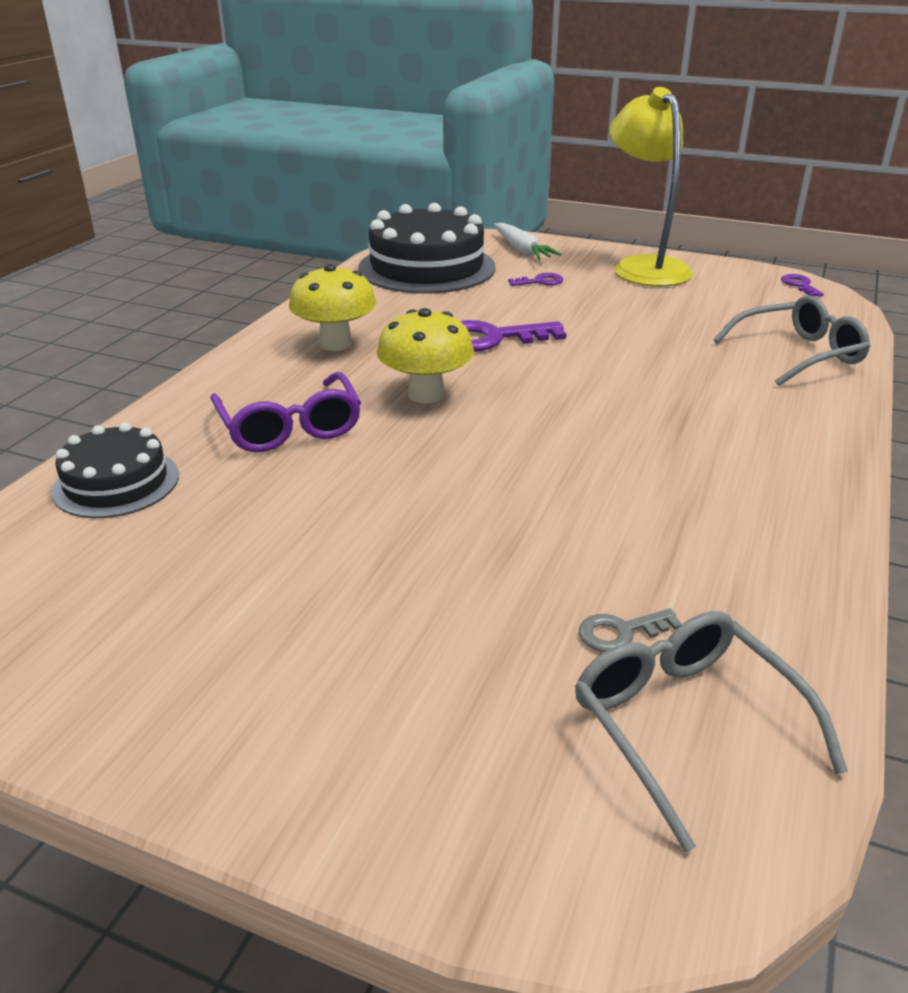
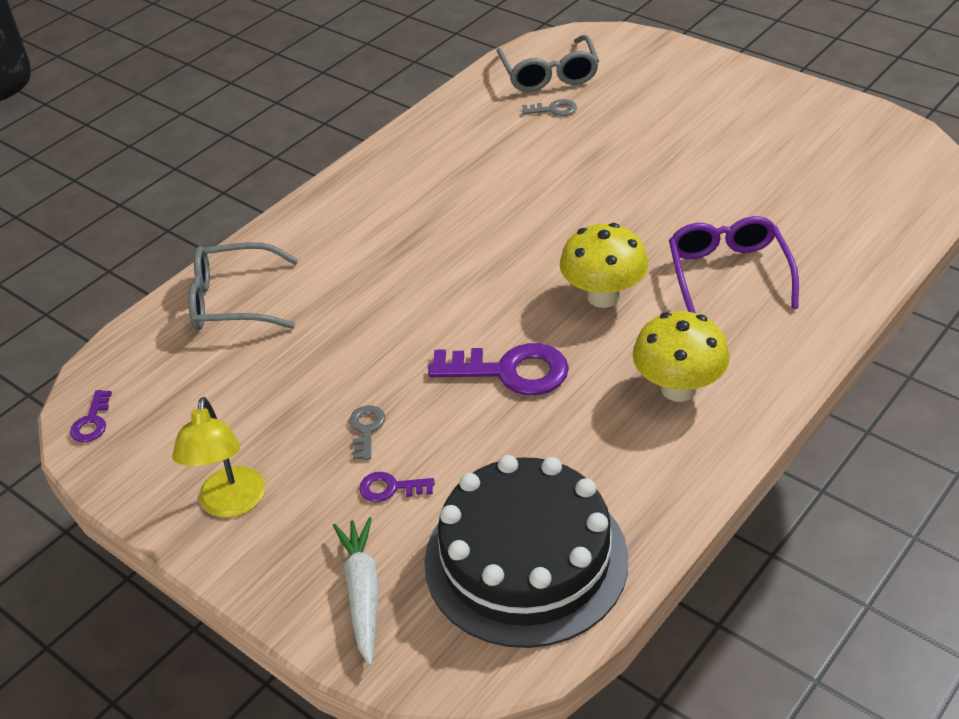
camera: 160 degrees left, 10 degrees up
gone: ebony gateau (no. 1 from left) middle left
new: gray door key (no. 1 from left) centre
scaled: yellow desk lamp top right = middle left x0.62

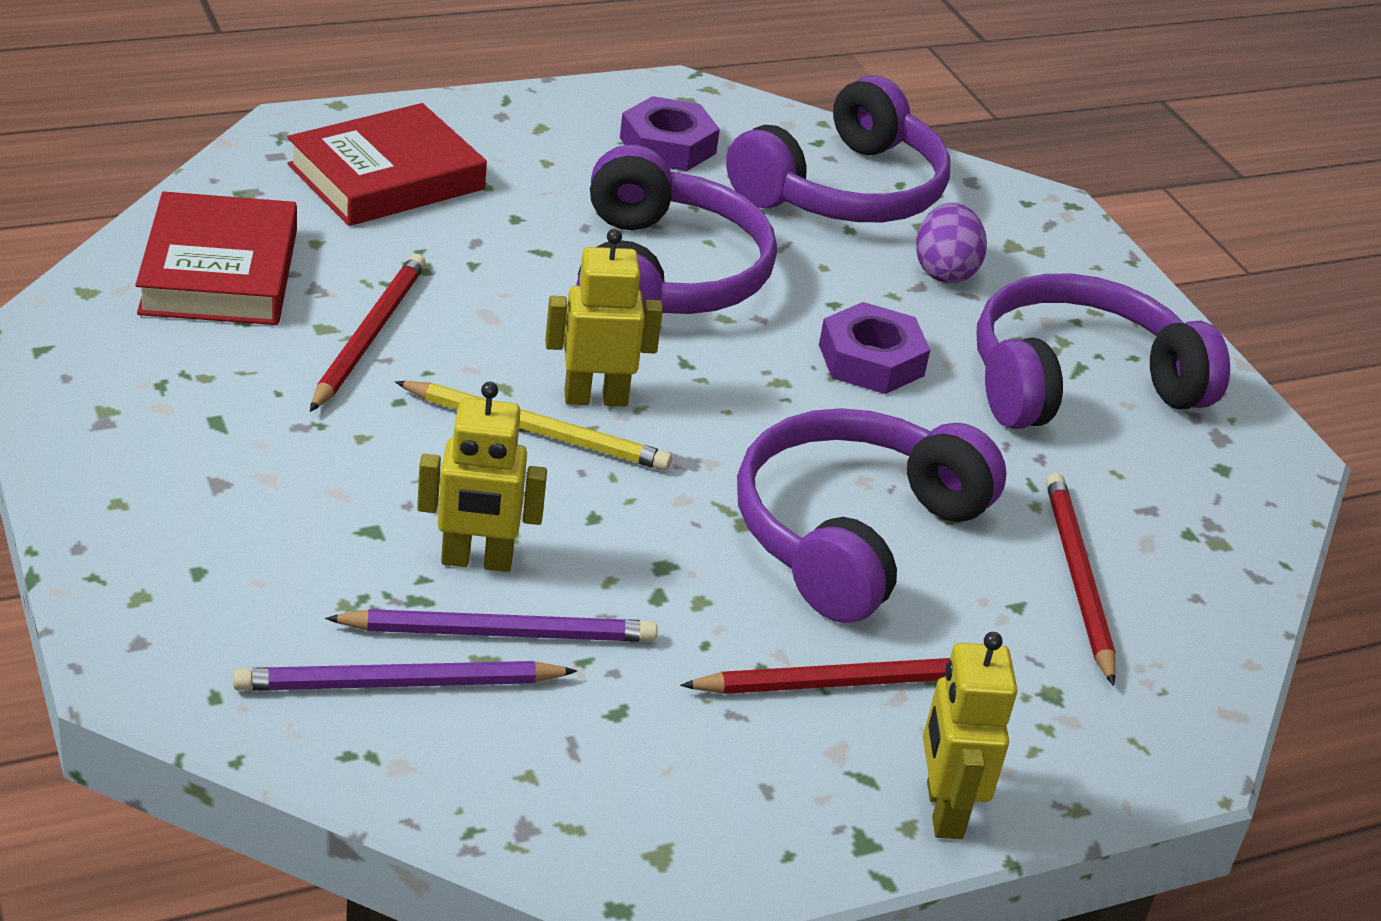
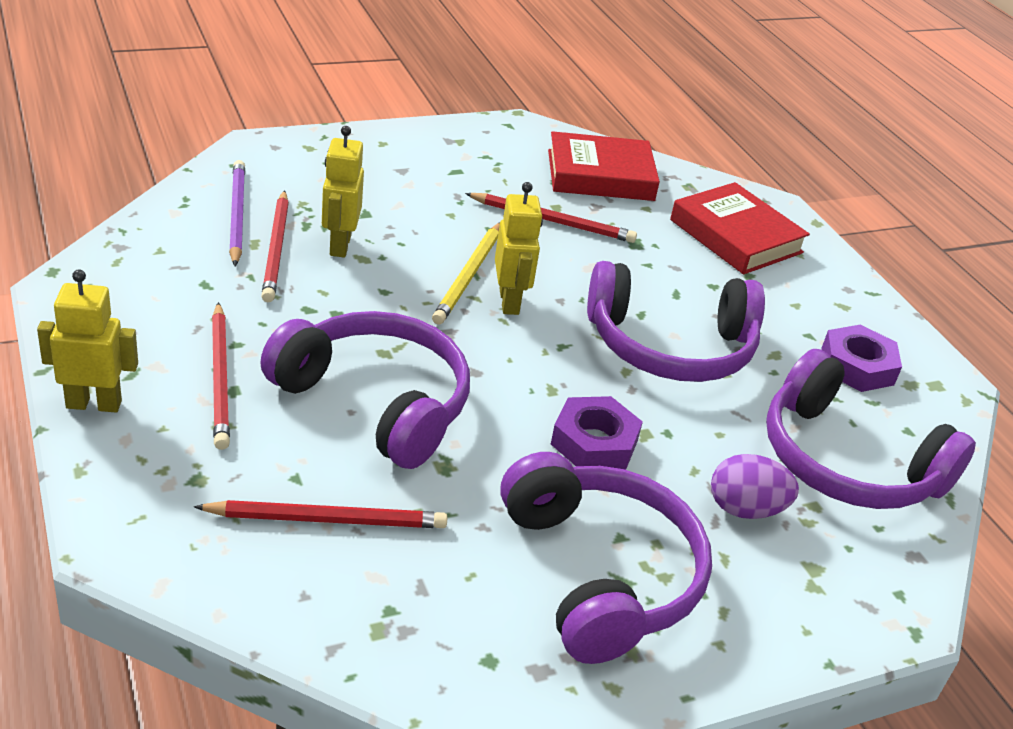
camera: 90 degrees right, 0 degrees up
repainted: royal purple pencil (no. 2 from left) bottom centre to crimson pencil (no. 2 from left) middle left

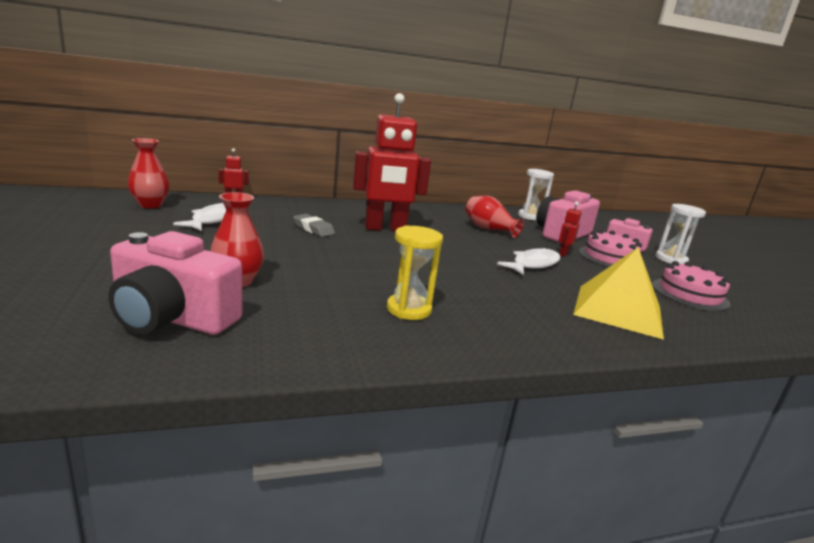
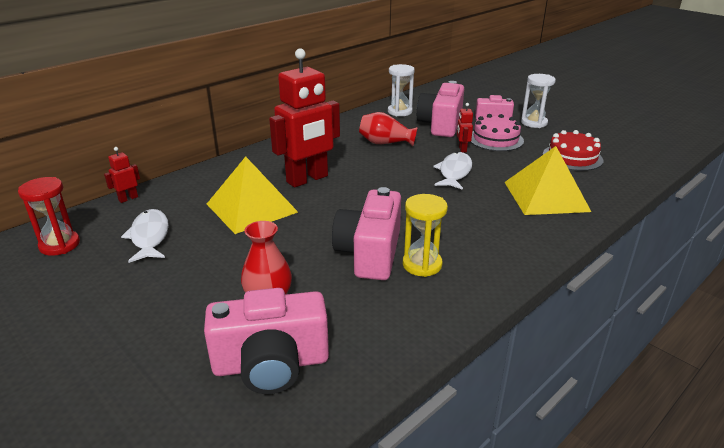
camera: 25 degrees left, 10 degrees up
new: rosy camera (no. 2 from left) centre
swapped: crimson flower vase (no. 1 from left) top left to crimson hourglass middle left; gray eraser centre to yellow pyramid (no. 1 from left) centre
repainted: rosy gateau (no. 2 from left) middle right to crimson gateau middle right

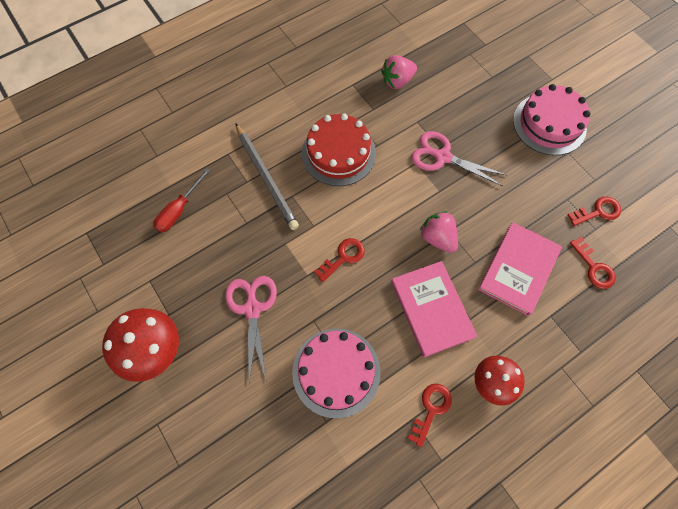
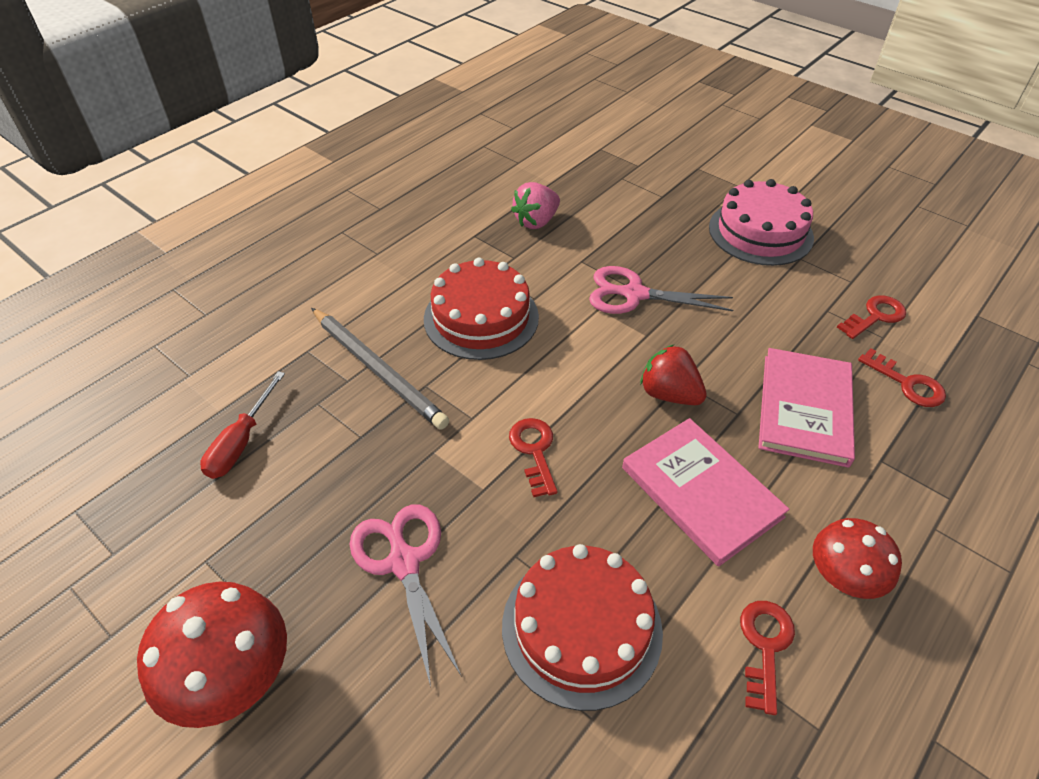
camera: 15 degrees left, 20 degrees down
repainted: rosy toy strawberry (no. 2 from left) centre to crimson toy strawberry centre; rosy gateau (no. 1 from left) bottom centre to crimson gateau (no. 2 from left) bottom centre
rotated: crimson door key (no. 1 from left) centre = centre 45 degrees counterclockwise

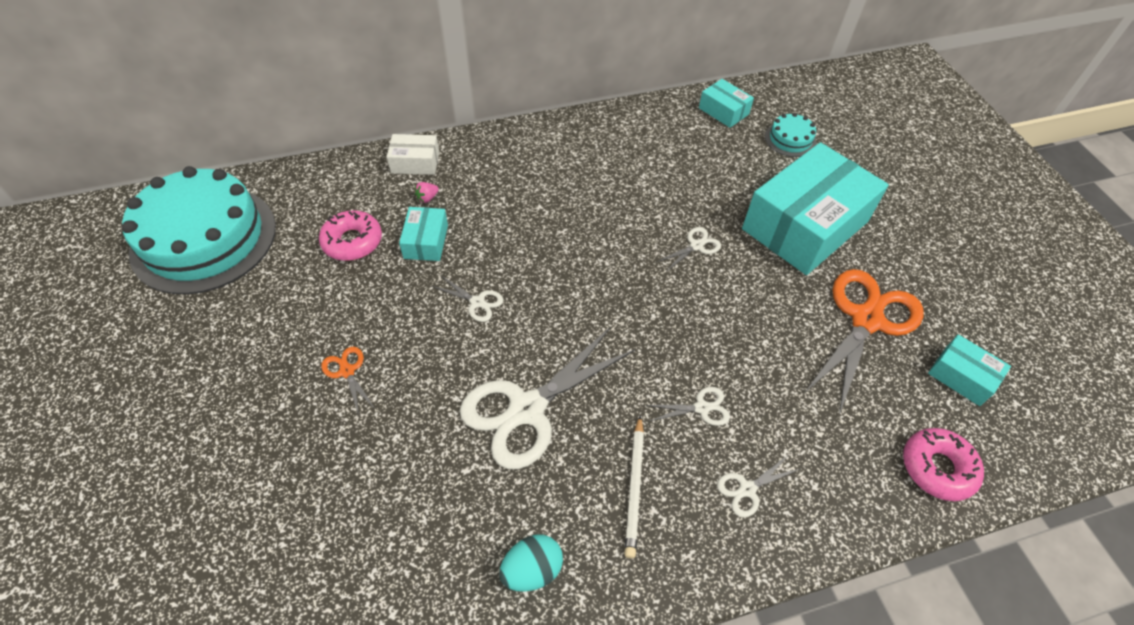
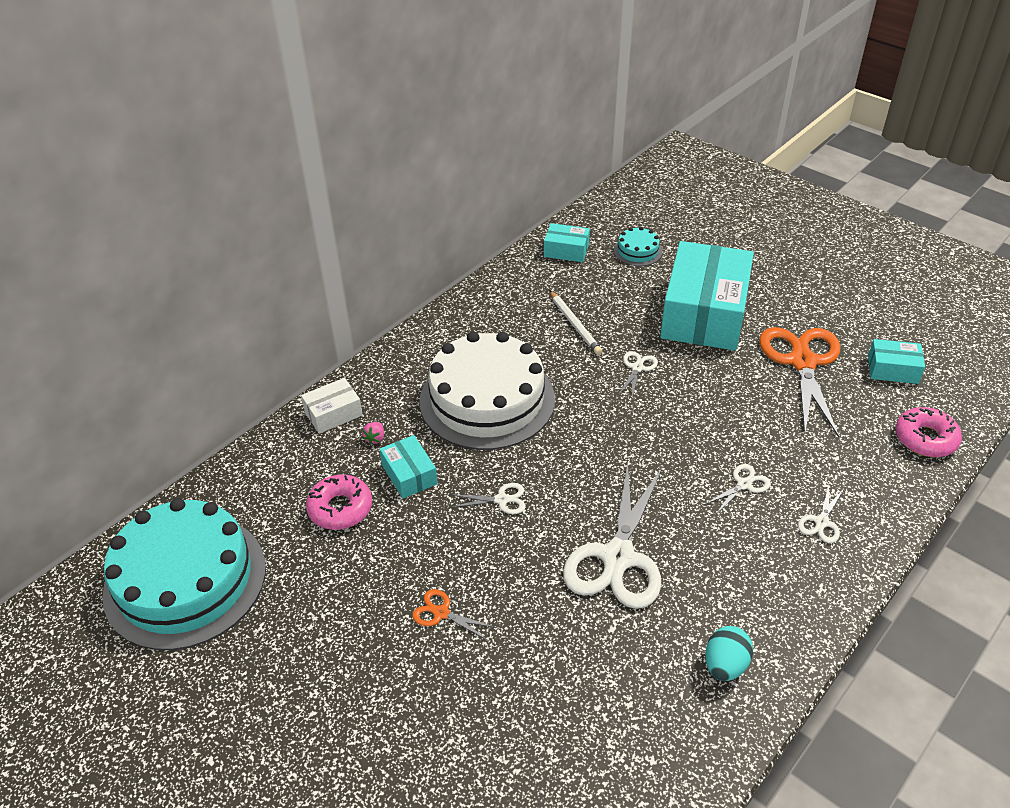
camera: 30 degrees left, 10 degrees down
new: snow-white gateau centre
shifted: snow-white pencil bottom centre to centre

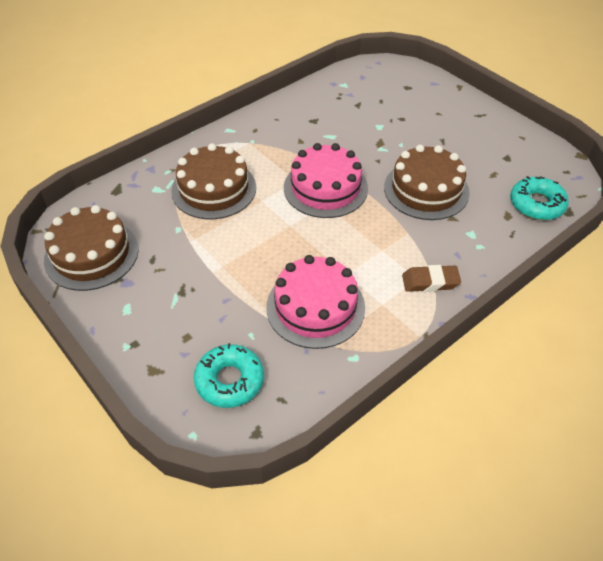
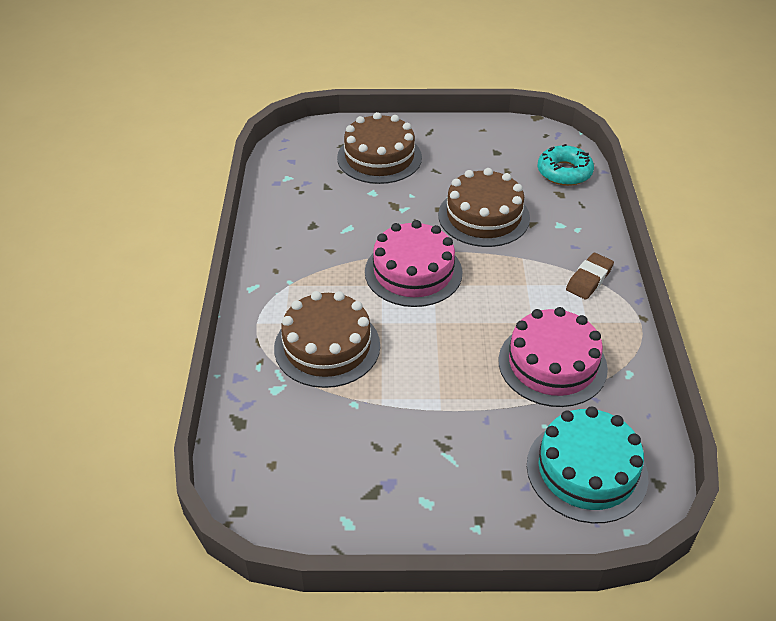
camera: 50 degrees left, 5 degrees down
shifted: russet gateau (no. 1 from left in the first image) middle left to russet gateau (no. 2 from left) top centre
swapped: turquoise glazed donut (no. 1 from left) bottom centre to turquoise gateau bottom right

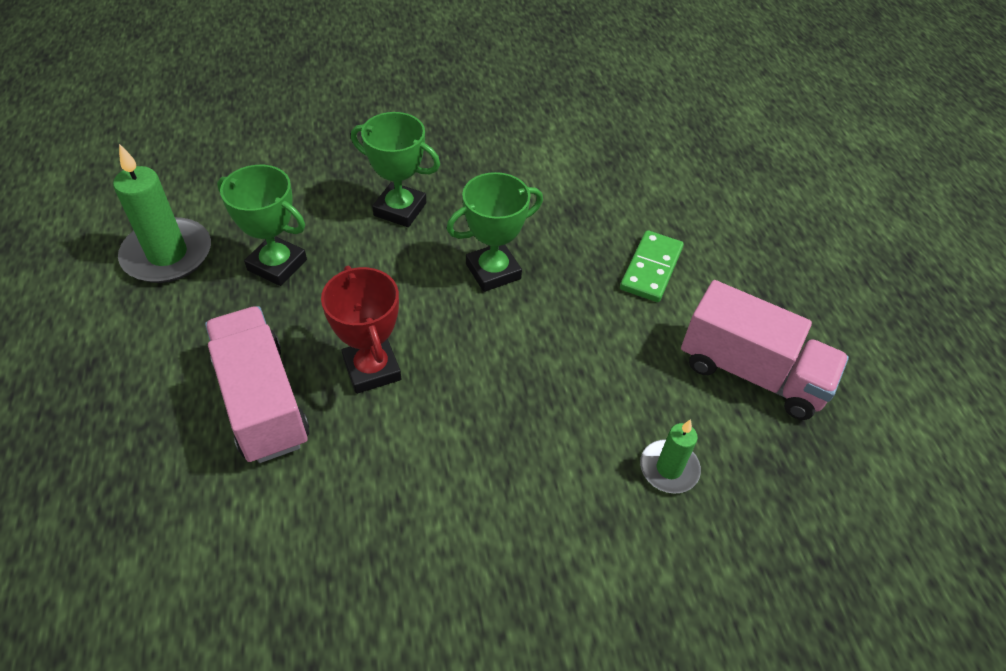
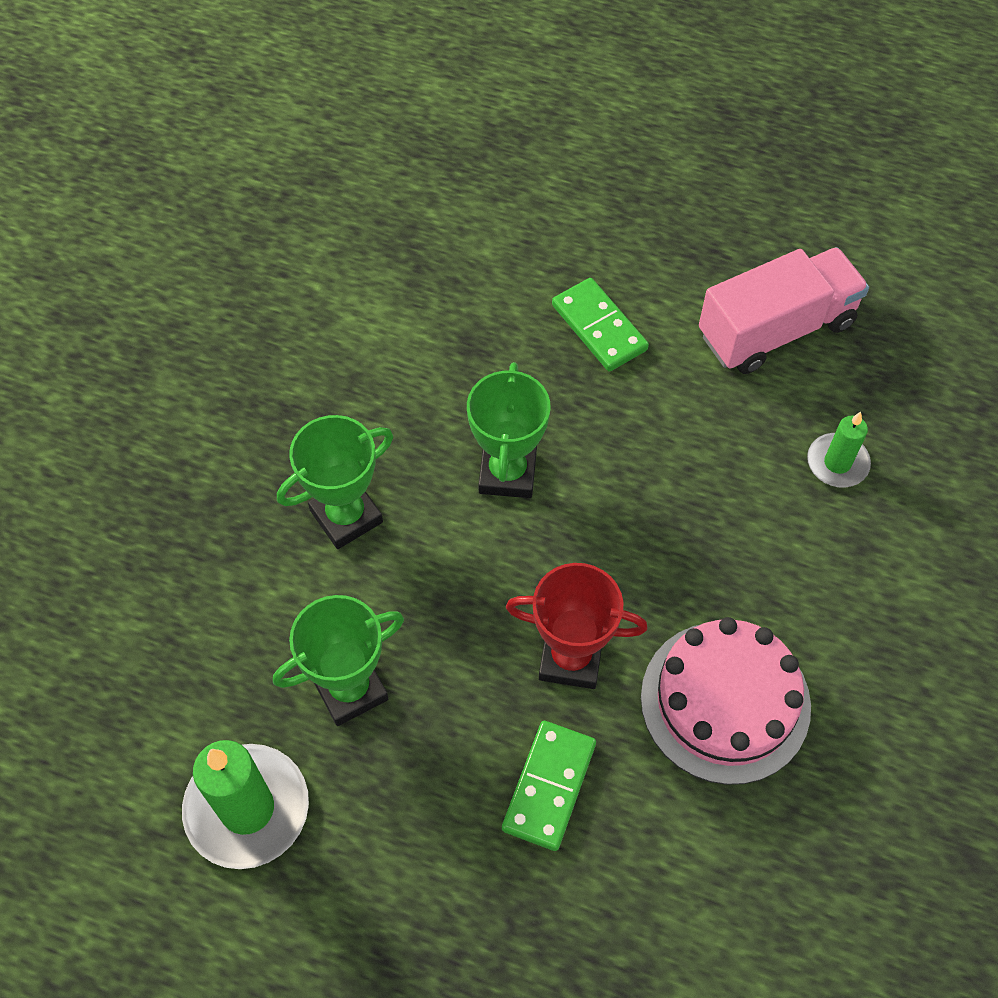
camera: 55 degrees left, 10 degrees up
new: rosy gateau bottom right
swapped: rosy toy truck (no. 1 from left) middle left to emerald domino (no. 1 from left) bottom centre

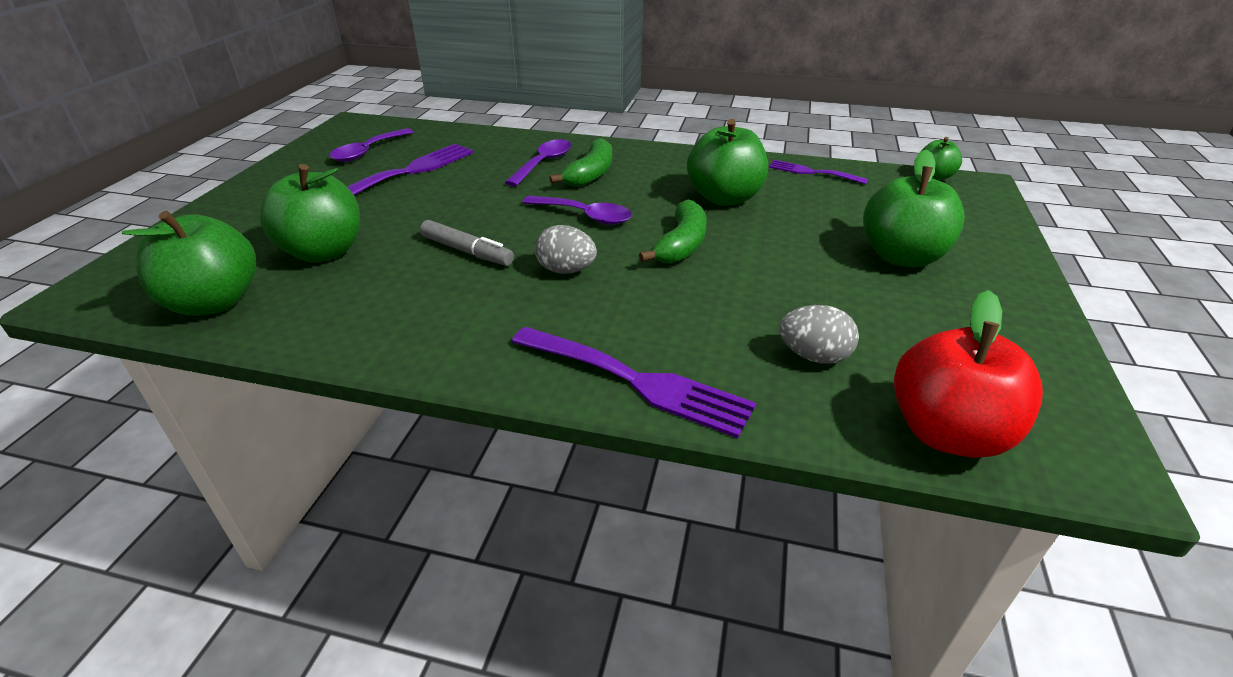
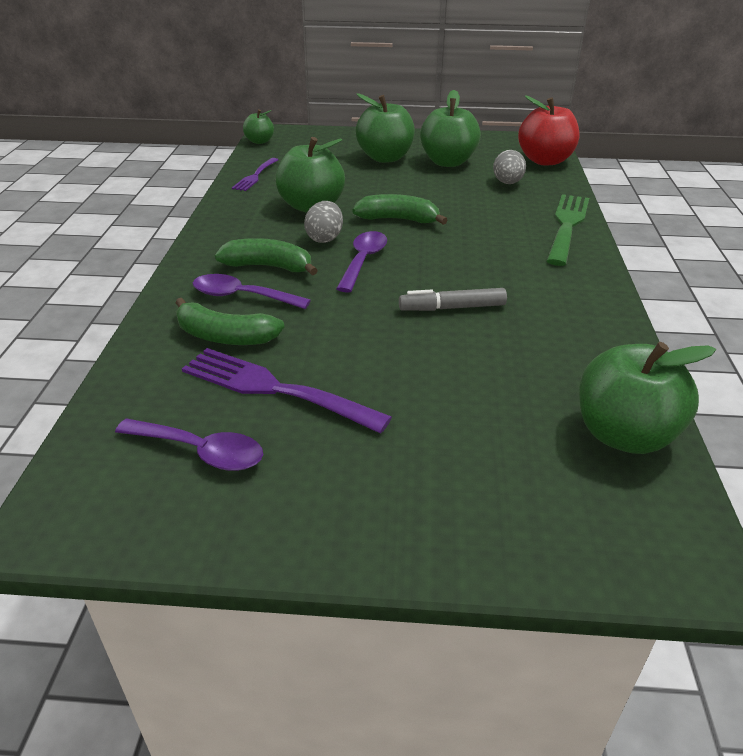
camera: 100 degrees left, 0 degrees up
new: emerald banana (no. 1 from left) middle left
shifted: emerald apple (no. 2 from left in the first image) top left to emerald apple (no. 4 from left) top centre; gray toy egg (no. 1 from left) centre to top centre
repainted: royal purple fork (no. 2 from left) centre to emerald fork top right
rotated: gray felt pen centre = centre 120 degrees counterclockwise

